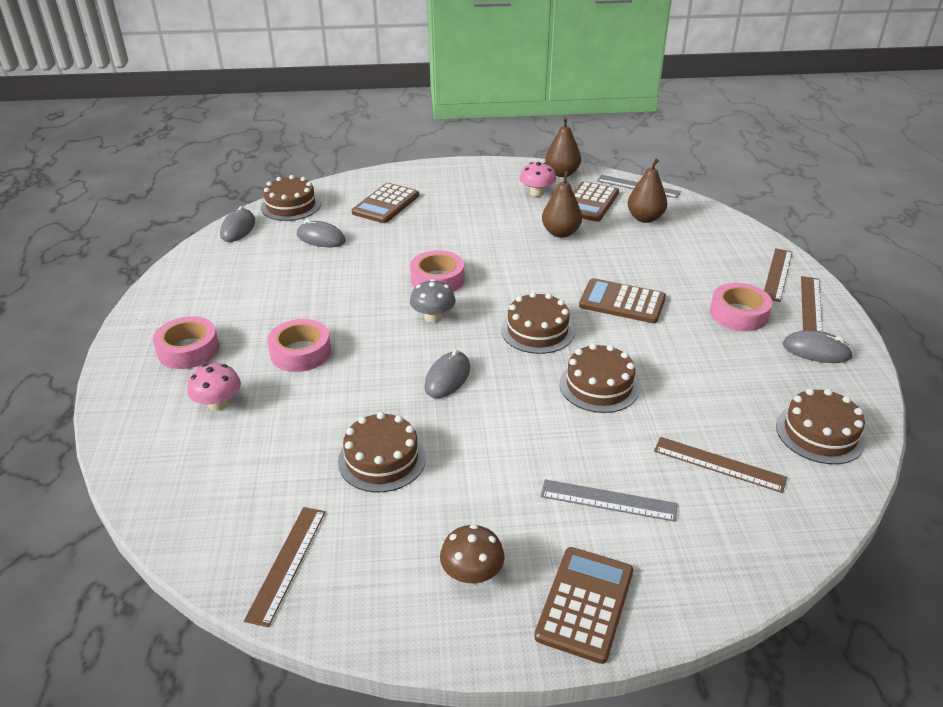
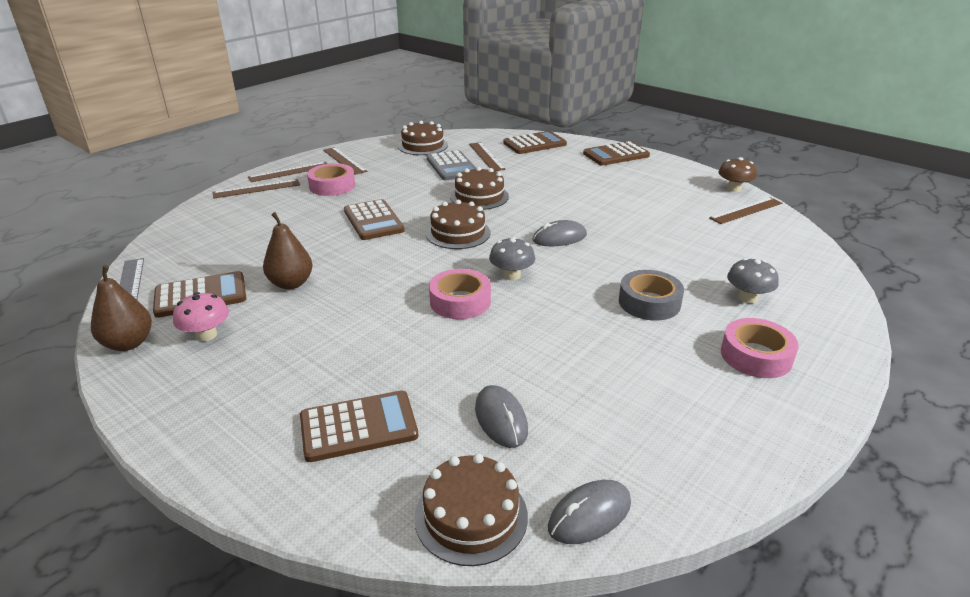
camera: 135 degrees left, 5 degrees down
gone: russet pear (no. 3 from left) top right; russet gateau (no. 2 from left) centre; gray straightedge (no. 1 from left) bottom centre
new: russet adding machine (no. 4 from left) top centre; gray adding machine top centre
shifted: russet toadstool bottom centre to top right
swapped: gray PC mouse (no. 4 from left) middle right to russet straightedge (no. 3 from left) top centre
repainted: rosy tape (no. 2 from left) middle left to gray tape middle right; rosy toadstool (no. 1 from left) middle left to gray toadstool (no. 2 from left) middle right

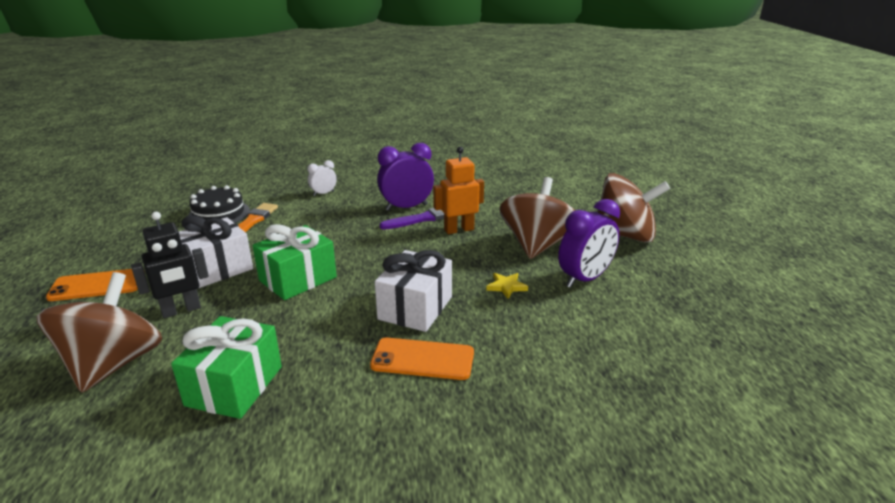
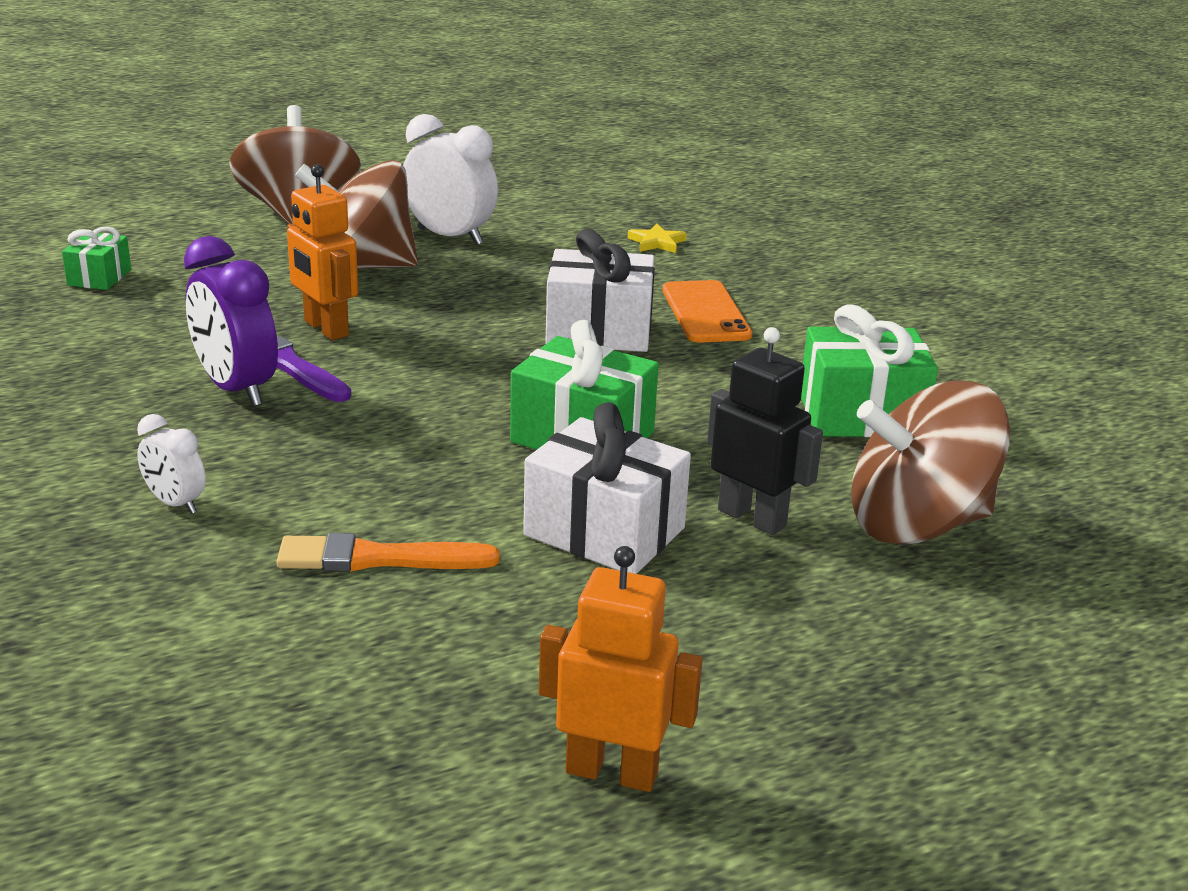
camera: 110 degrees left, 0 degrees up
gone: ebony gateau middle left; orange-coloured smartphone (no. 1 from left) middle left
new: emerald gift (no. 1 from left) top left; orange-coloured robot figure (no. 2 from left) bottom centre
shifted: yellow five-pointed star centre to top centre
repainted: royal purple alarm clock (no. 2 from left) centre to snow-white alarm clock (no. 2 from left) top centre

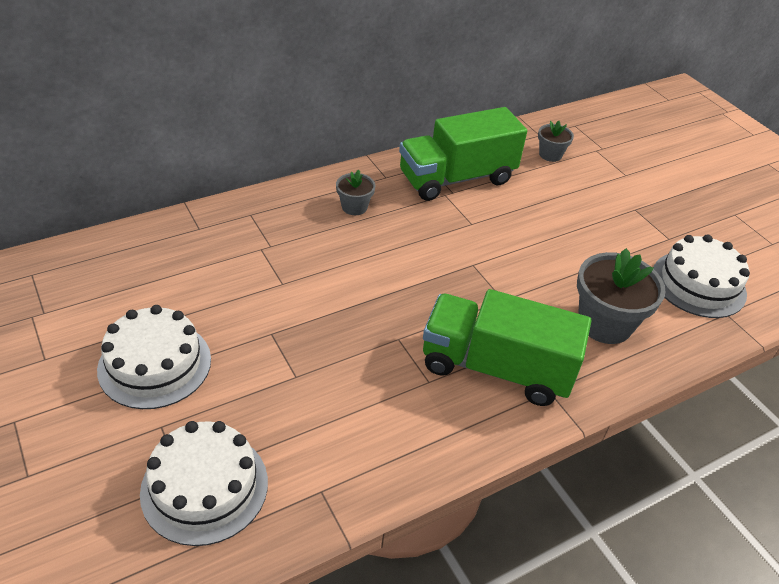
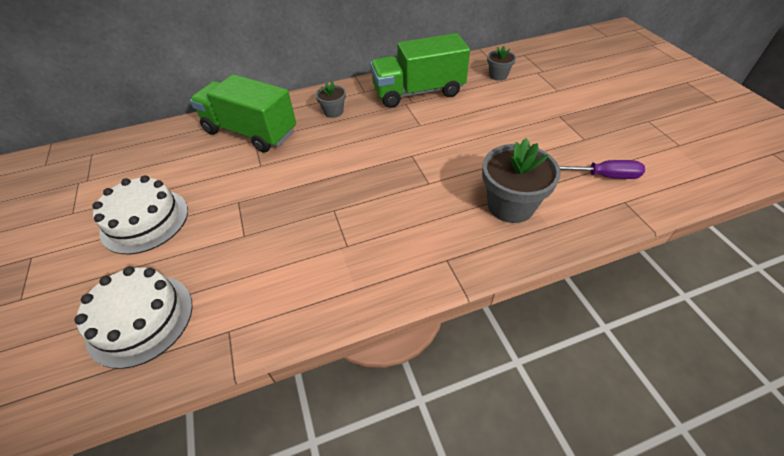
camera: 15 degrees right, 5 degrees up
shifted: emerald toy truck (no. 2 from left in the first image) centre to emerald toy truck (no. 1 from left) top left
swapped: snow-white gateau (no. 3 from left) middle right to royal purple screwdriver middle right

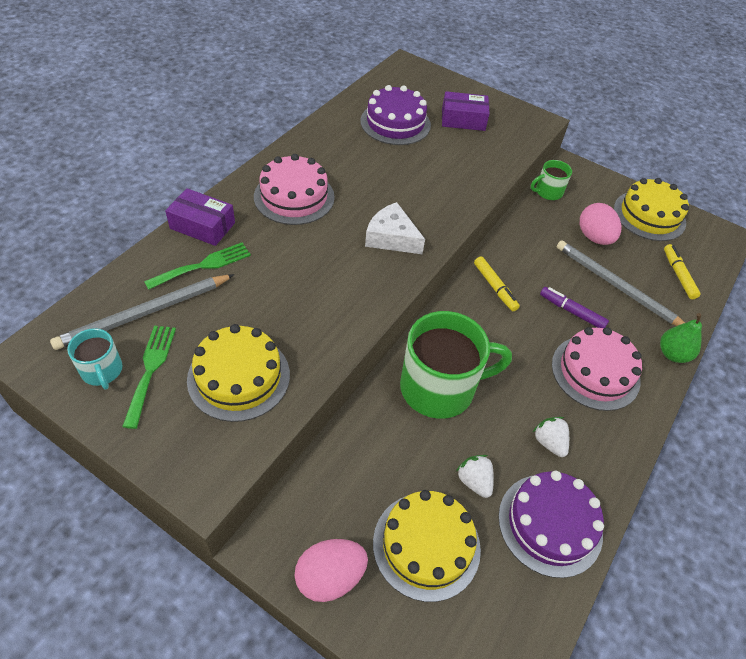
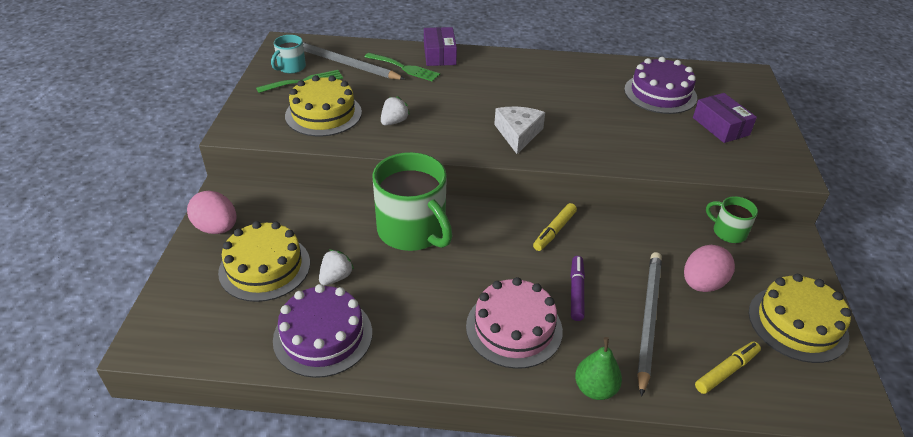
camera: 65 degrees right, 10 degrees down
gone: rosy gateau (no. 1 from left) top centre
shifted: snow-white toy strawberry (no. 2 from left) middle right to top centre

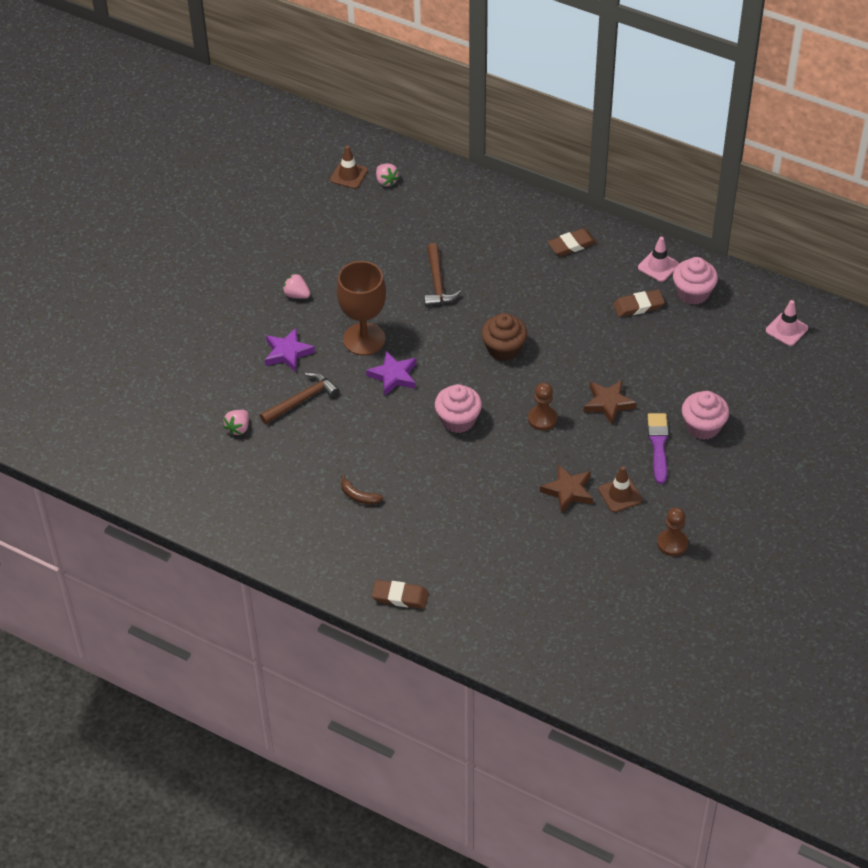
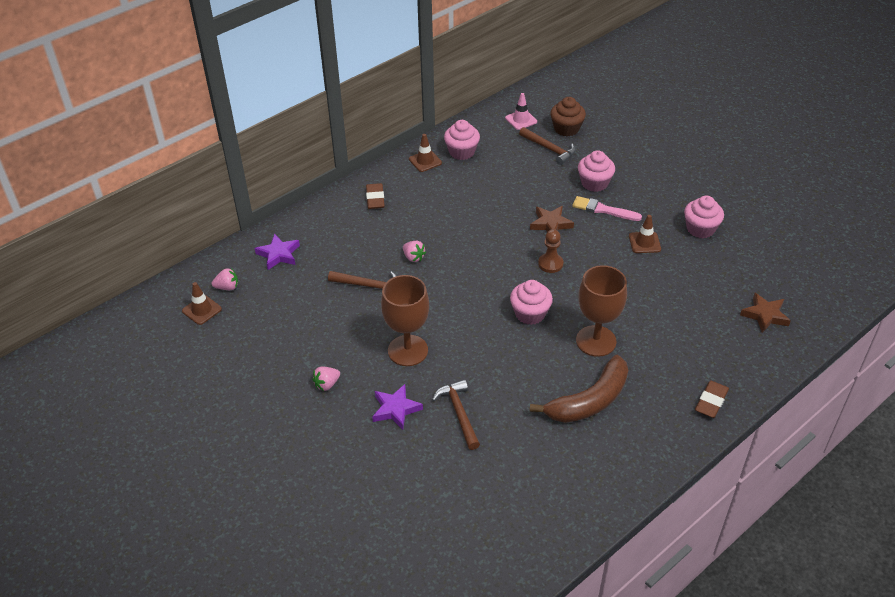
camera: 70 degrees left, 5 degrees down
gone: russet eraser (no. 3 from left) middle right
new: russet hammer (no. 3 from left) top centre; russet chalice (no. 2 from left) middle right
shifted: russet fairy cake centre to top centre; royal purple five-pointed star (no. 2 from left in the first image) centre to royal purple five-pointed star (no. 1 from left) middle left; rosy toy strawberry (no. 1 from left in the first image) middle left to rosy toy strawberry (no. 3 from left) centre; russet five-pointed star (no. 1 from left in the first image) centre to russet five-pointed star (no. 2 from left) middle right
swapped: russet chess pawn (no. 2 from left) middle right to rosy fairy cake (no. 4 from left) middle right
repainted: rosy safety cone (no. 1 from left) top right to russet safety cone (no. 2 from left) top centre; royal purple brush middle right to rosy brush middle right
scaled: russet banana centre = centre x2.40

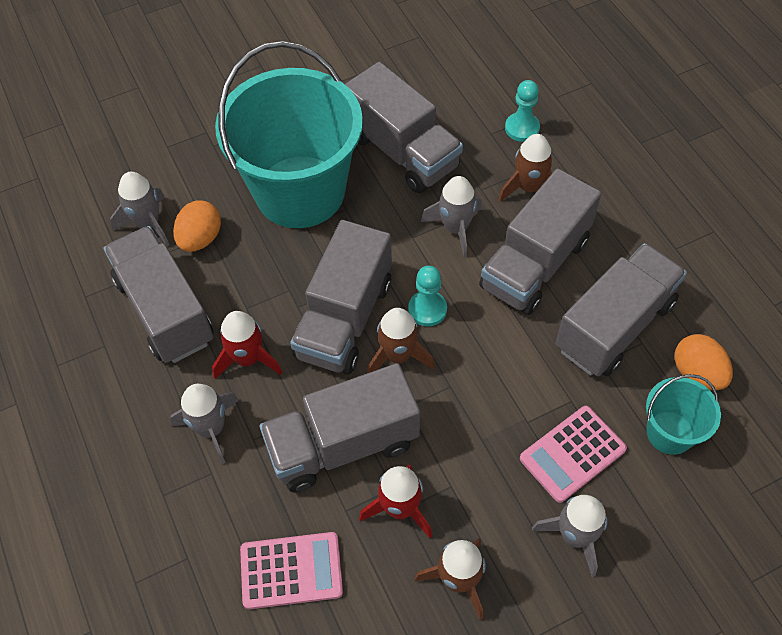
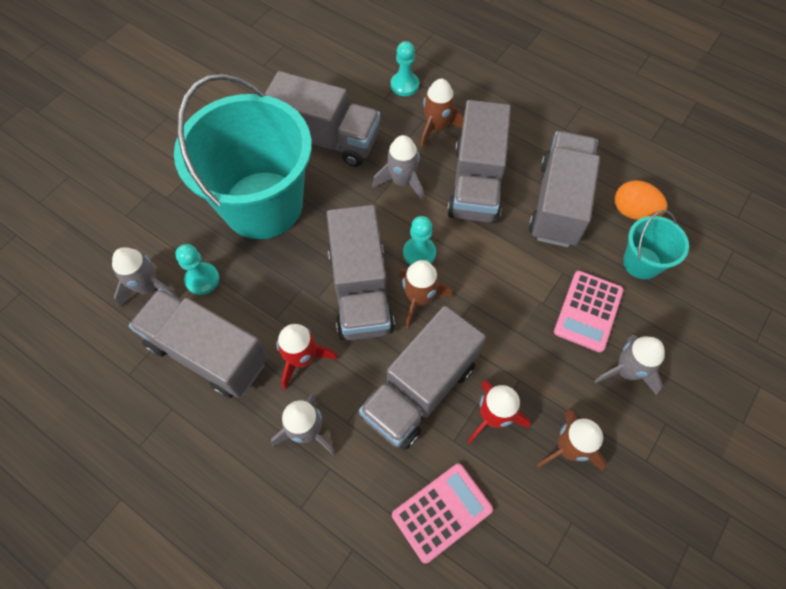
camera: 30 degrees left, 5 degrees up
swapped: orange-coloured toy egg (no. 1 from left) middle left to turquoise chess pawn (no. 1 from left) middle left

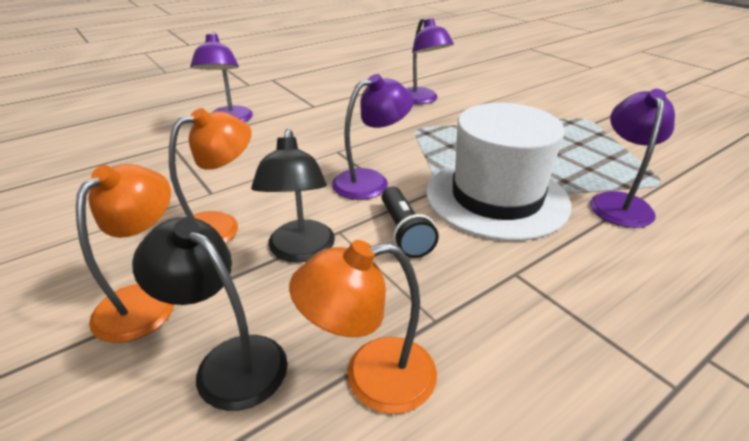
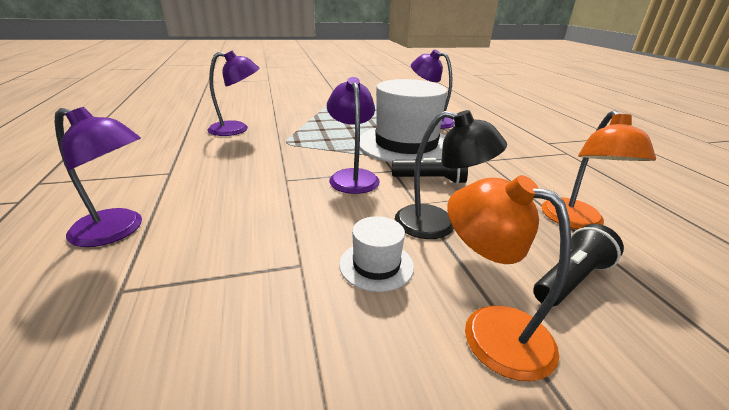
camera: 70 degrees left, 5 degrees down
swapped: orange-coloured desk lamp (no. 2 from left) middle left to snow-white tall hat (no. 1 from left) centre; ebony desk lamp (no. 1 from left) bottom left to ebony flashlight (no. 2 from left) middle right

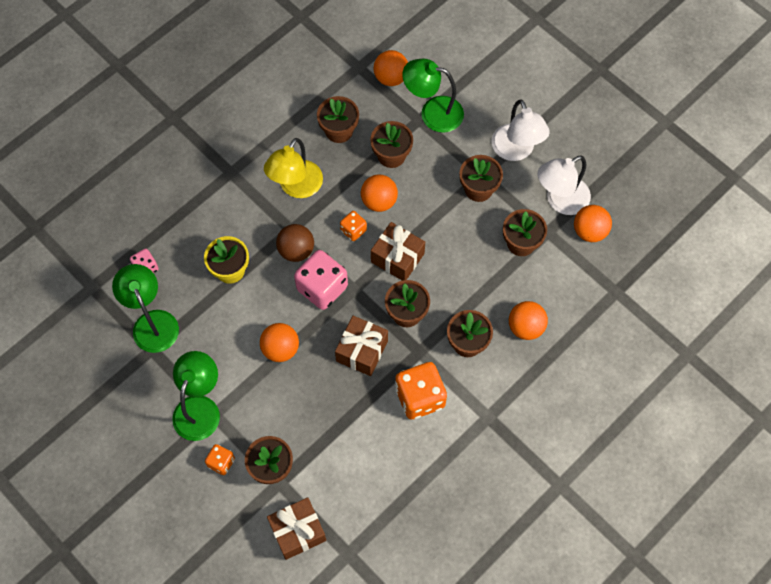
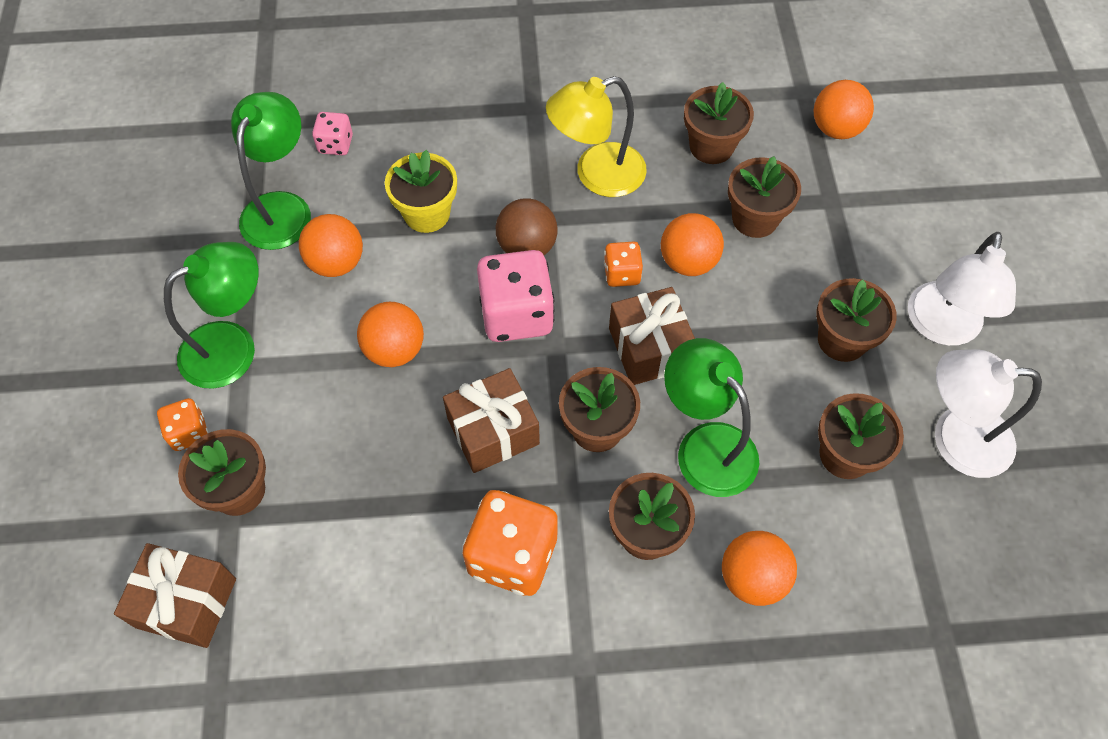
camera: 40 degrees right, 5 degrees down
shifted: emerald desk lamp (no. 3 from left) top centre to centre; orange-coloured play ball (no. 5 from left in the first image) middle right to orange-coloured play ball (no. 1 from left) top left

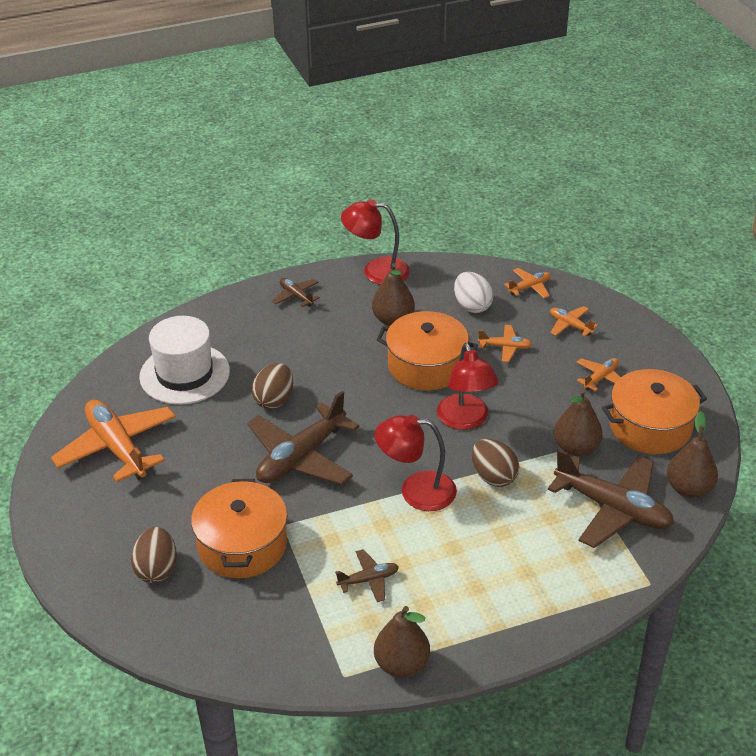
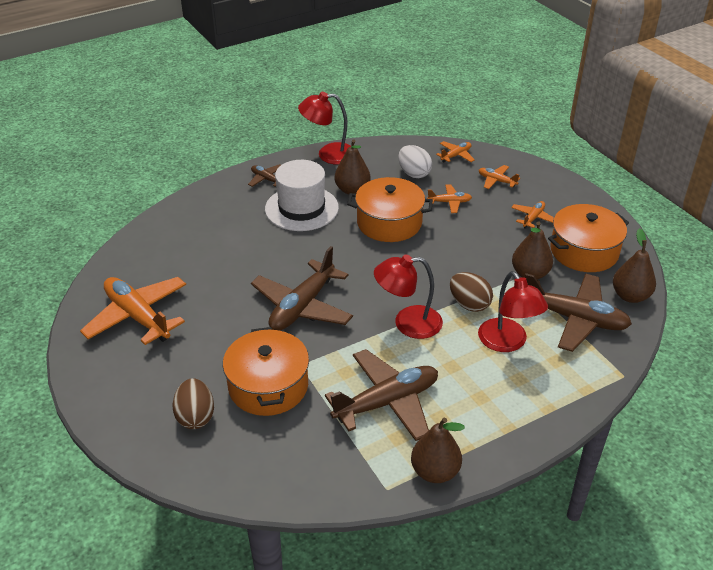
camera: 10 degrees left, 0 degrees up
gone: russet toy egg (no. 2 from left) centre
shifted: snow-white tall hat middle left to centre; crimson desk lamp (no. 3 from left) centre to middle right
scaled: russet toy plane (no. 3 from left) bottom centre = bottom centre x2.10

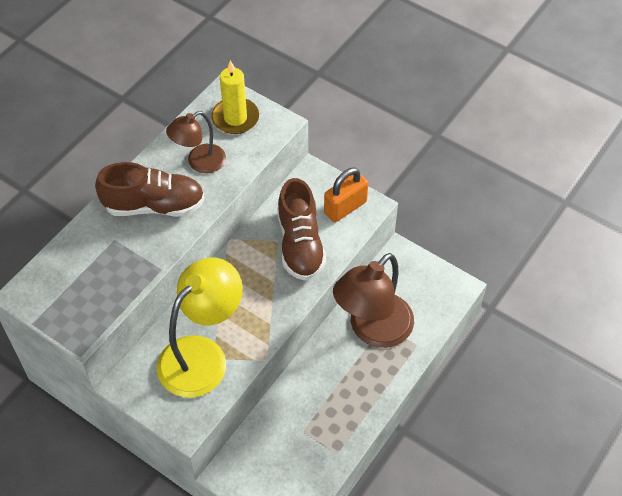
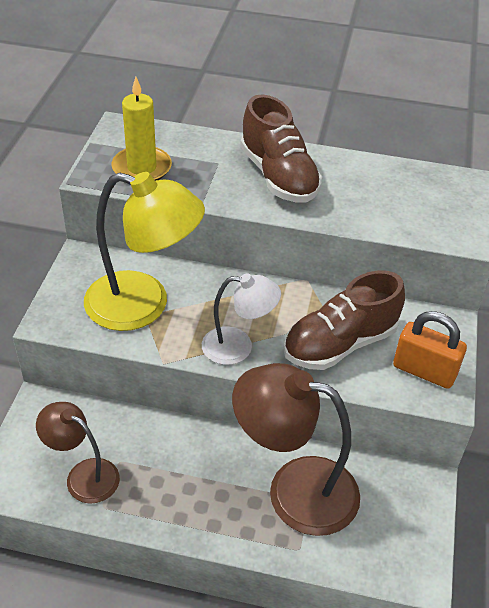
camera: 65 degrees right, 10 degrees down
new: snow-white desk lamp centre
shifted: yellow candle top centre to top left; russet desk lamp (no. 1 from left) top left to bottom left

